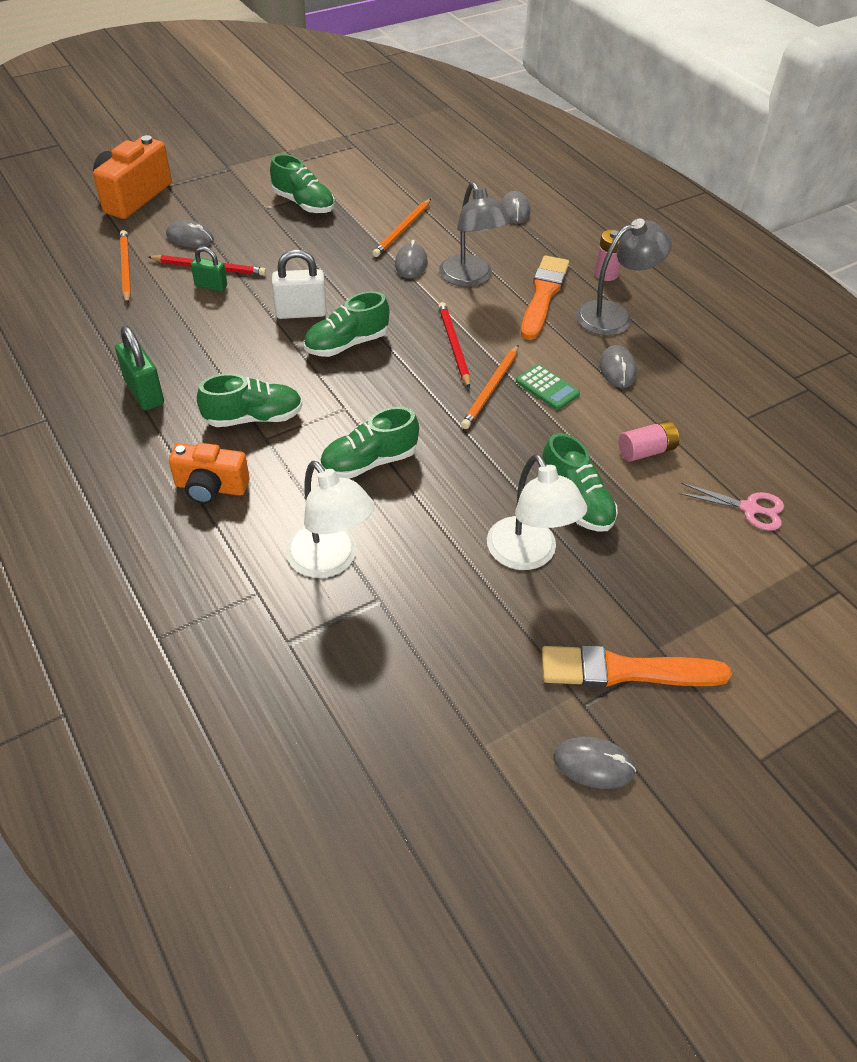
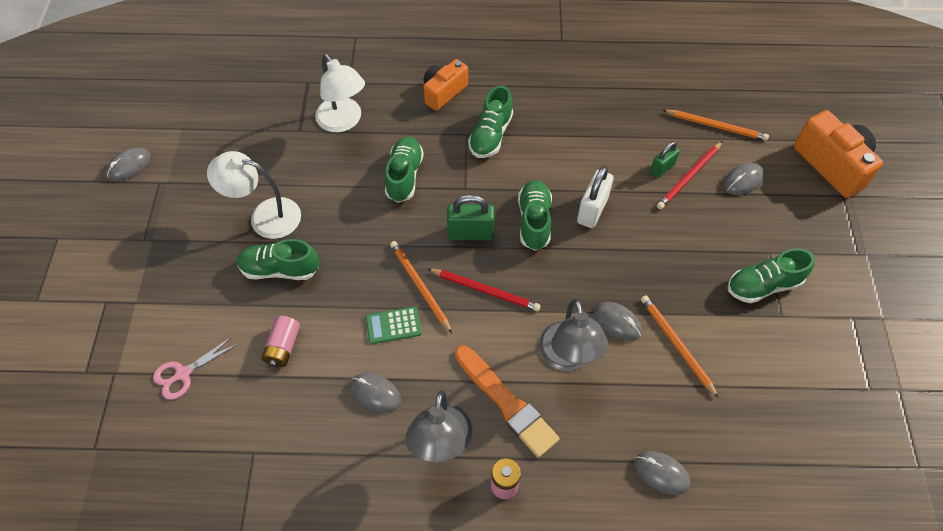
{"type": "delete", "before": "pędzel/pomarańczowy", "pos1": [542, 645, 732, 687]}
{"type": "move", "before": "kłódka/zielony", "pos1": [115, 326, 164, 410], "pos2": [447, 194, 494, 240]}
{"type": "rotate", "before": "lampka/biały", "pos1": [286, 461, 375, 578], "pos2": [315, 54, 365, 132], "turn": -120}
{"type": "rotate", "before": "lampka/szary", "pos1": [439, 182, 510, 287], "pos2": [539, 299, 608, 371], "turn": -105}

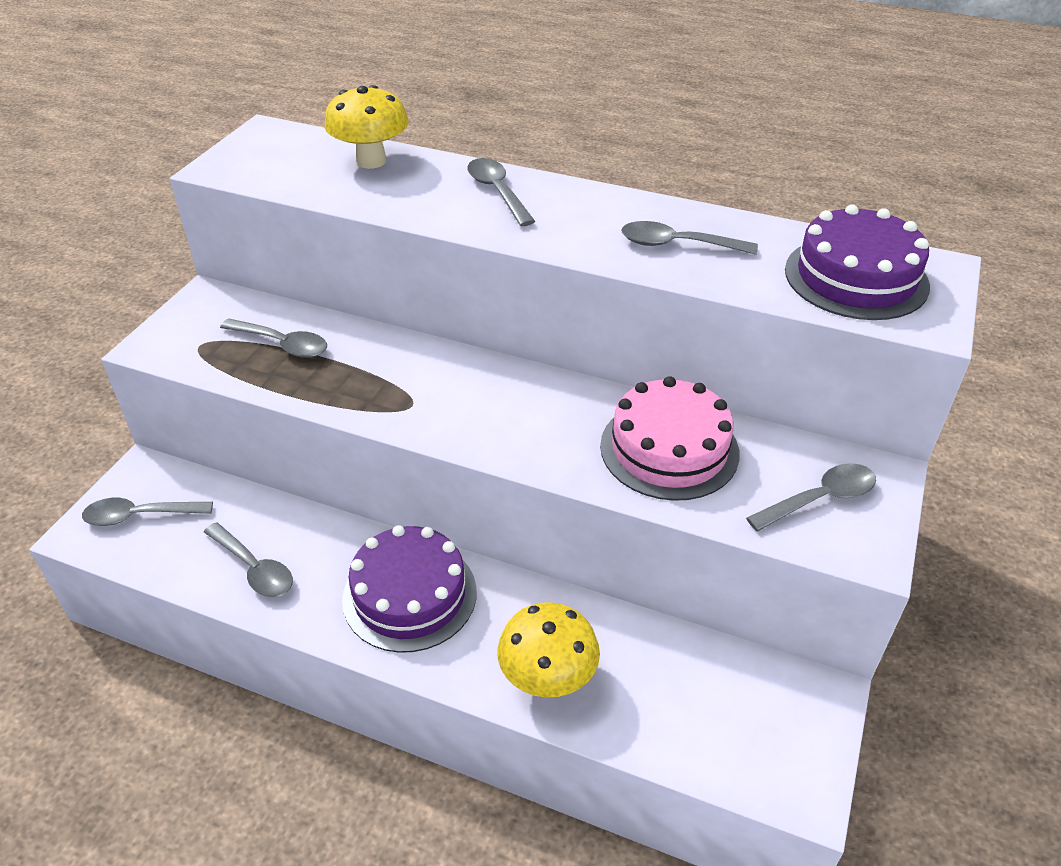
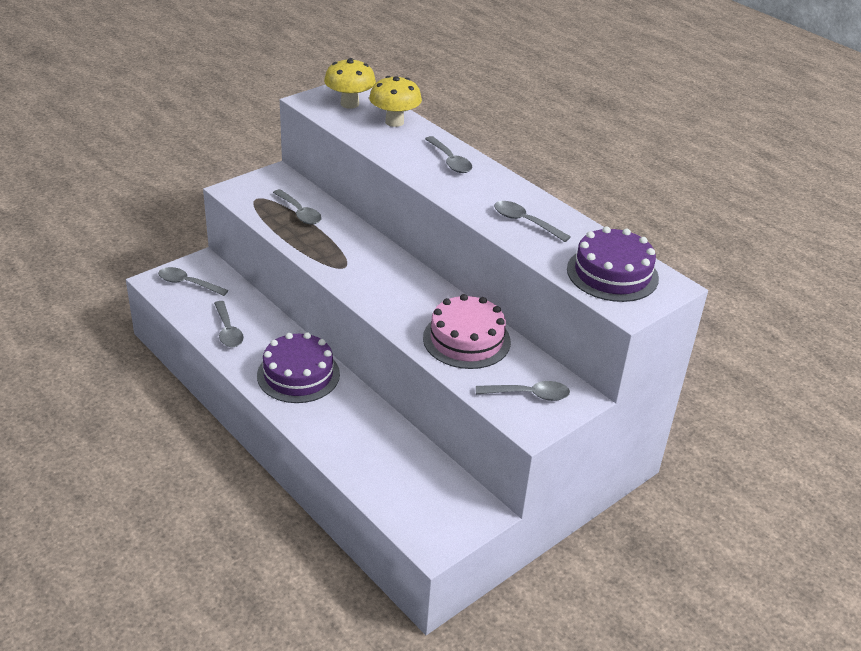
{"type": "move", "before": "grzyb/żółty", "pos1": [497, 602, 600, 697], "pos2": [324, 58, 376, 109]}
{"type": "rotate", "before": "łyżka/szary", "pos1": [467, 158, 535, 226], "pos2": [425, 136, 472, 173], "turn": 150}

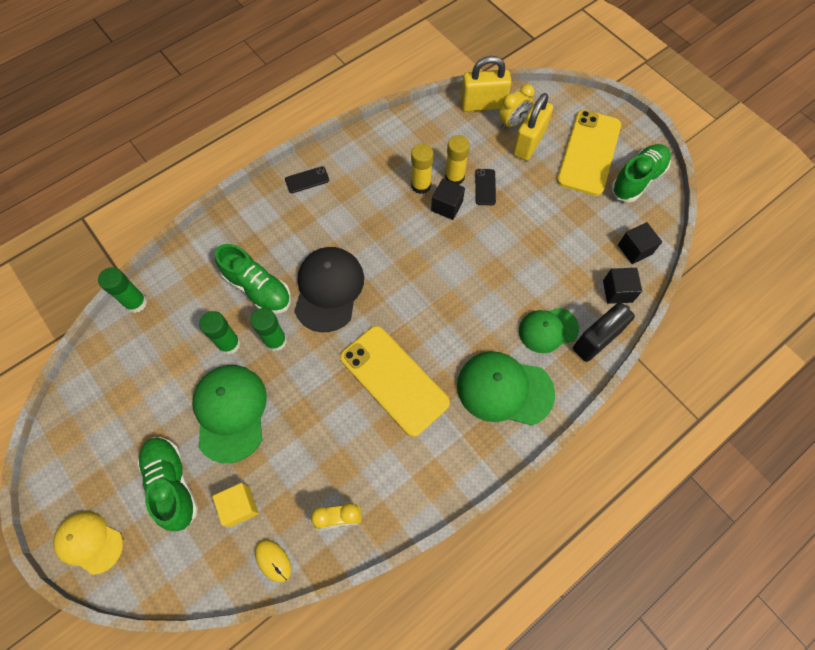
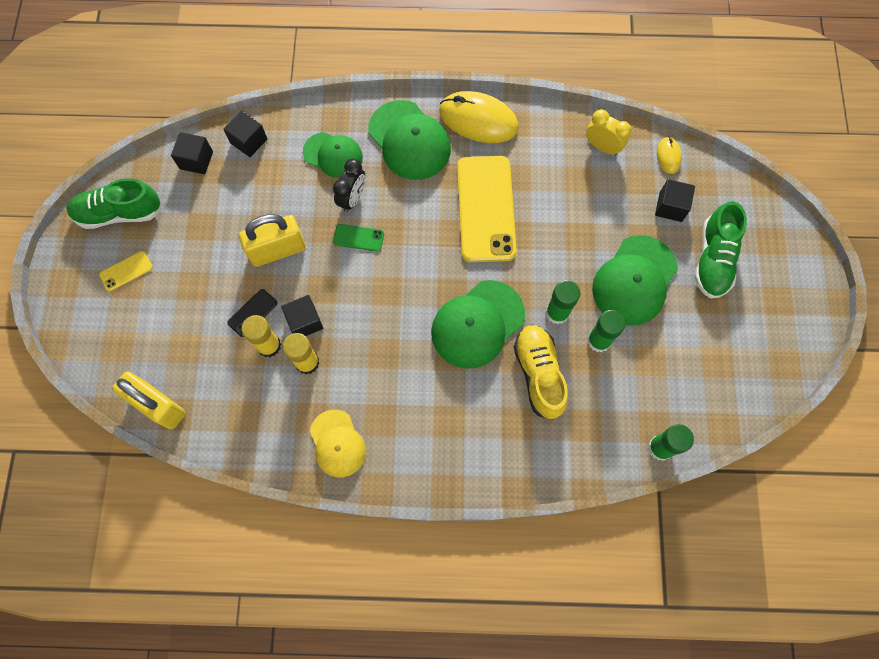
{"type": "delete", "before": "telefon/czarny", "pos1": [285, 166, 329, 193]}
{"type": "delete", "before": "budzik/żółty", "pos1": [498, 84, 534, 130]}
{"type": "delete", "before": "kłódka/czarny", "pos1": [573, 302, 635, 362]}
{"type": "insert", "after": "budzik/czarny", "pos2": [333, 159, 365, 212]}
{"type": "insert", "after": "telefon/zielony", "pos2": [333, 224, 384, 252]}
{"type": "insert", "after": "myszka/żółty", "pos2": [439, 91, 519, 143]}
{"type": "move", "before": "czapka/żółty", "pos1": [53, 512, 123, 575], "pos2": [310, 410, 366, 477]}
{"type": "move", "before": "kłódka/żółty", "pos1": [513, 93, 553, 161], "pos2": [239, 214, 306, 267]}
{"type": "recolor", "before": "sześcian/żółty", "after": "sześcian/czarny", "pos1": [212, 483, 259, 527], "pos2": [655, 179, 695, 222]}
{"type": "recolor", "before": "but/zielony", "after": "but/żółty", "pos1": [215, 244, 291, 314], "pos2": [514, 324, 568, 419]}
{"type": "recolor", "before": "czapka/czarny", "after": "czapka/zielony", "pos1": [294, 247, 364, 332], "pos2": [431, 280, 525, 369]}
{"type": "resize", "before": "telefon/żółty", "pos1": [557, 110, 621, 196], "pos2": [99, 251, 153, 291], "scale": 0.42}

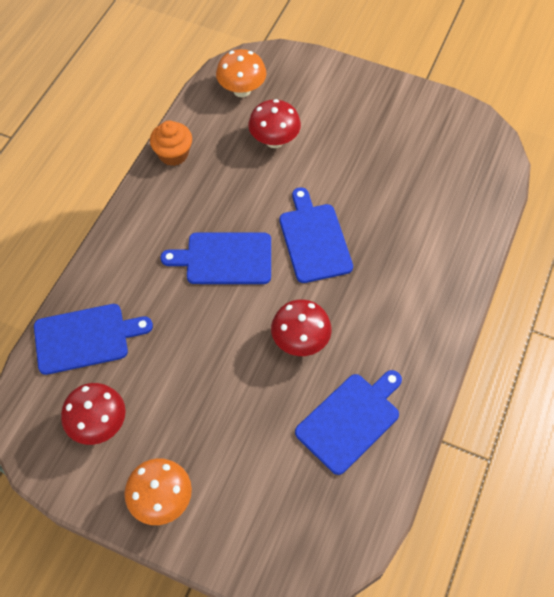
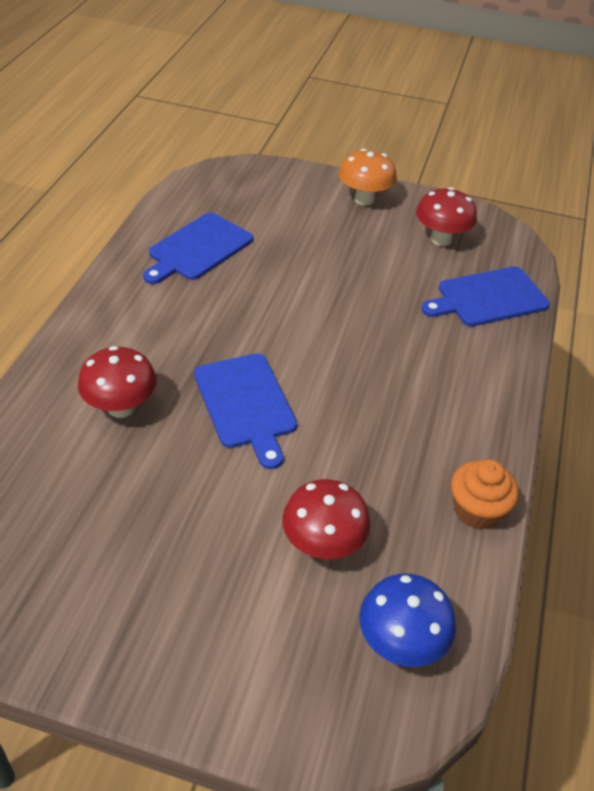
{"type": "delete", "before": "deska do krojenia/niebieski", "pos1": [161, 232, 271, 284]}
{"type": "move", "before": "grzyb/czerwony", "pos1": [271, 299, 332, 356], "pos2": [78, 346, 157, 418]}
{"type": "recolor", "before": "grzyb/pomarańczowy", "after": "grzyb/niebieski", "pos1": [216, 49, 266, 97], "pos2": [359, 574, 456, 667]}

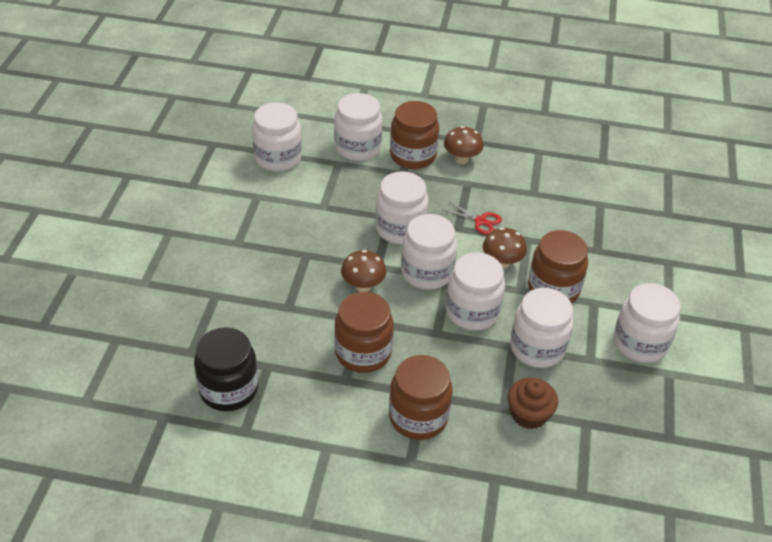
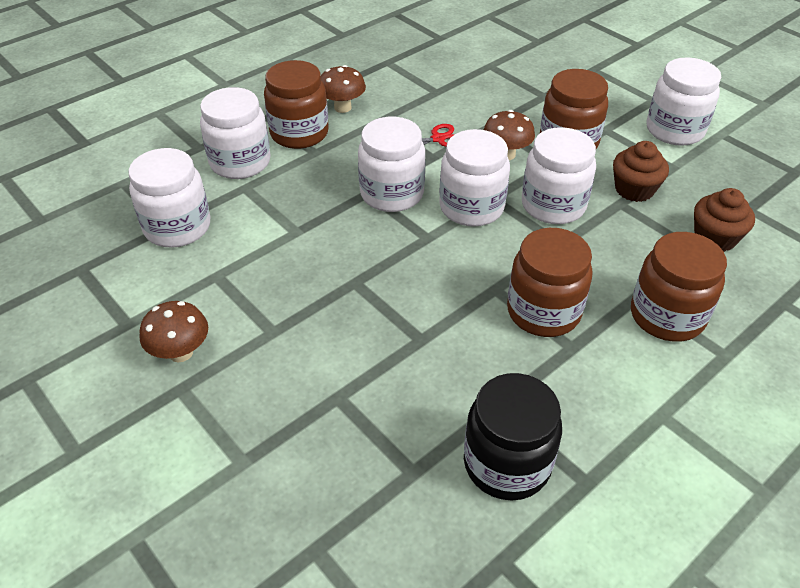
{"type": "move", "before": "grzyb/brązowy", "pos1": [341, 250, 386, 292], "pos2": [140, 301, 208, 362]}
{"type": "replace", "before": "słoik/biały", "after": "muffinka/brązowy", "pos1": [510, 288, 574, 368], "pos2": [613, 141, 669, 202]}

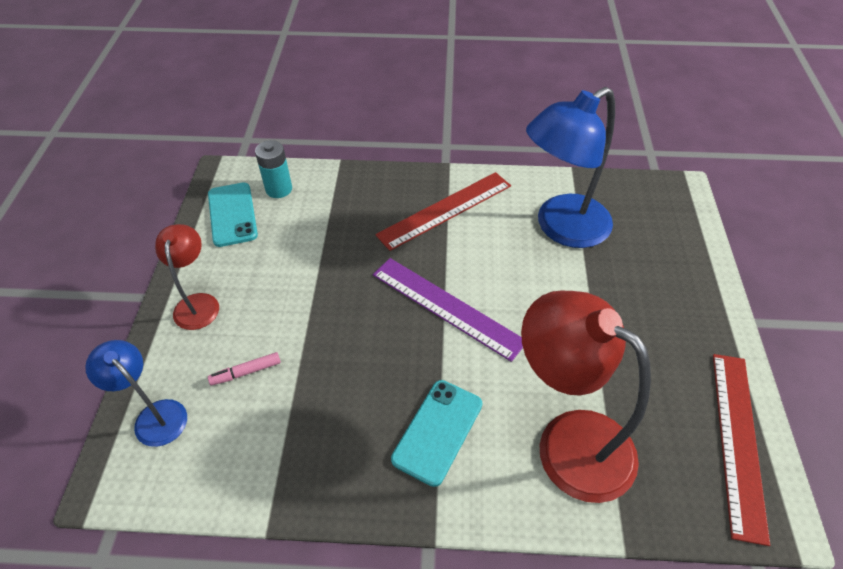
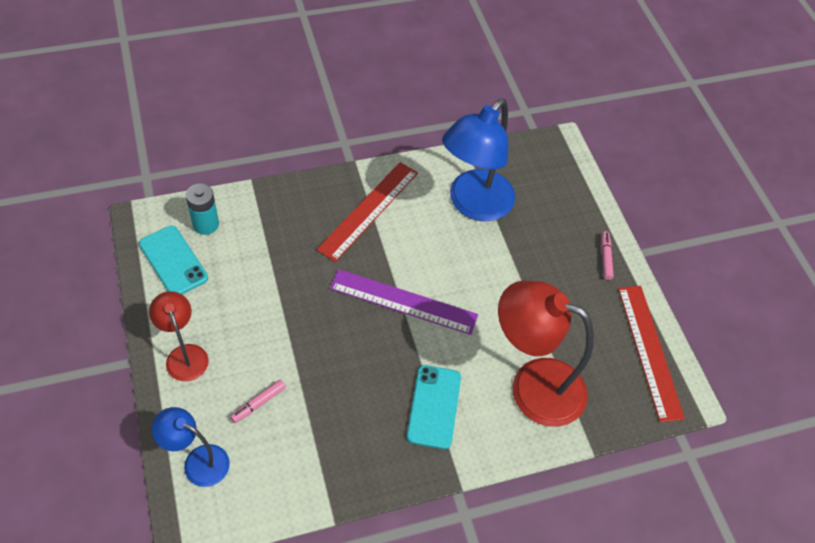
{"type": "insert", "after": "flamaster/różowy", "pos2": [601, 231, 614, 280]}

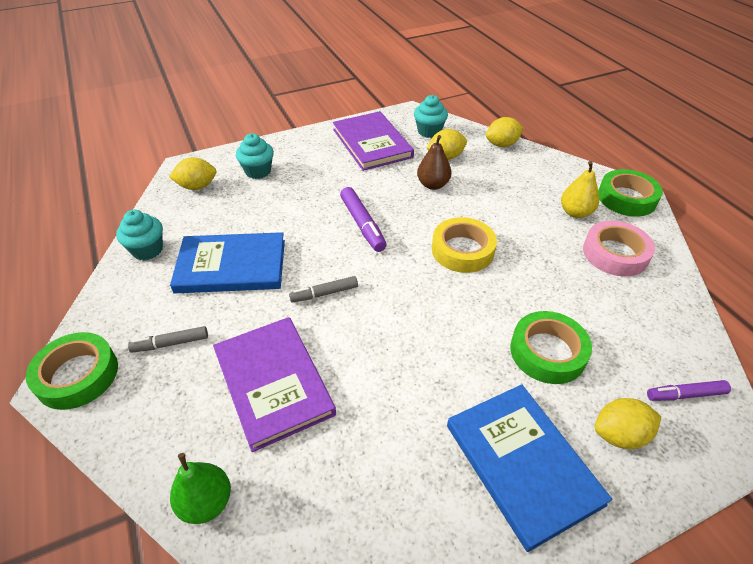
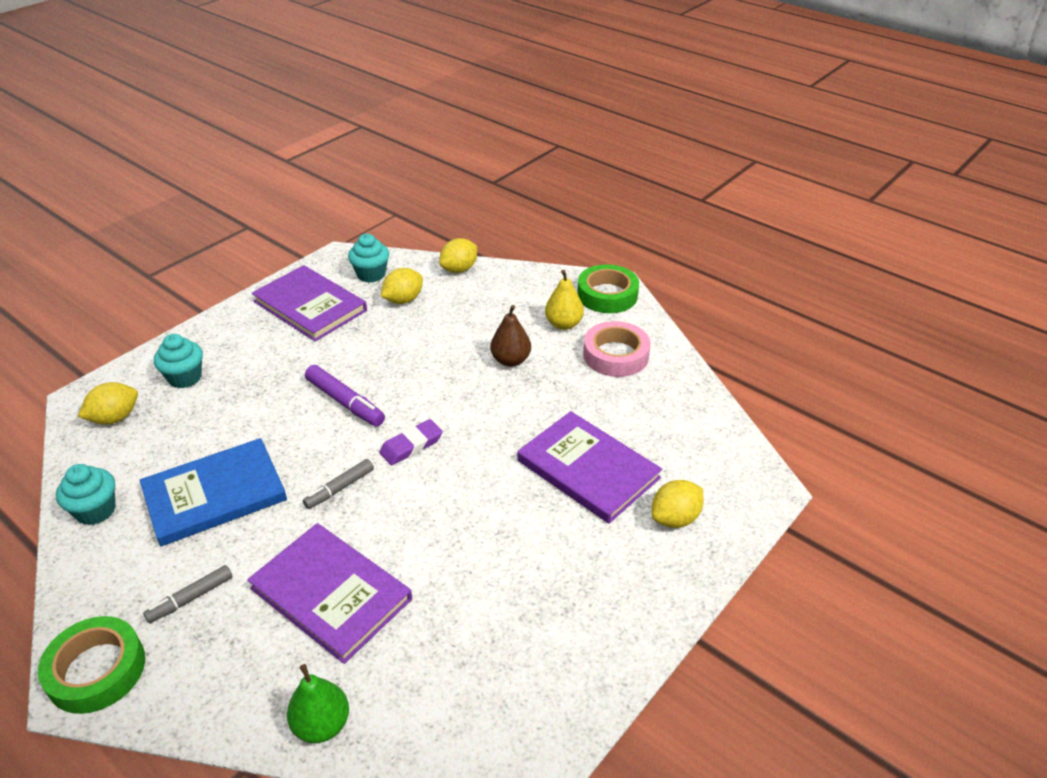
{"type": "delete", "before": "taśma klejąca/żółty", "pos1": [432, 217, 497, 273]}
{"type": "delete", "before": "książka/niebieski", "pos1": [447, 384, 612, 552]}
{"type": "delete", "before": "flamaster/fioletowy", "pos1": [647, 380, 731, 401]}
{"type": "insert", "after": "gumka do mazania/fioletowy", "pos2": [379, 419, 443, 465]}
{"type": "move", "before": "gruszka/brązowy", "pos1": [417, 135, 452, 190], "pos2": [490, 305, 531, 367]}
{"type": "replace", "before": "taśma klejąca/zielony", "after": "książka/fioletowy", "pos1": [510, 311, 592, 384], "pos2": [518, 411, 662, 524]}

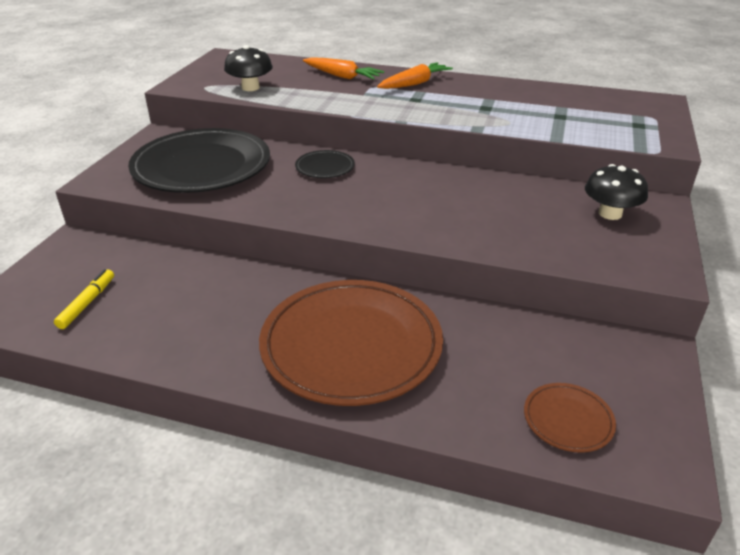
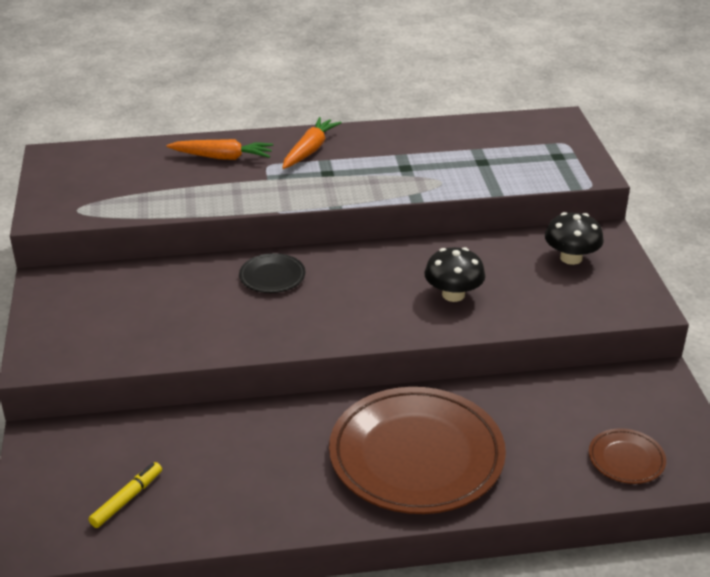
{"type": "delete", "before": "talerz/czarny", "pos1": [128, 128, 270, 193]}
{"type": "move", "before": "grzyb/czarny", "pos1": [224, 45, 273, 91], "pos2": [424, 247, 485, 302]}
{"type": "rotate", "before": "flamaster/żółty", "pos1": [54, 269, 114, 329], "pos2": [88, 462, 162, 528], "turn": 45}

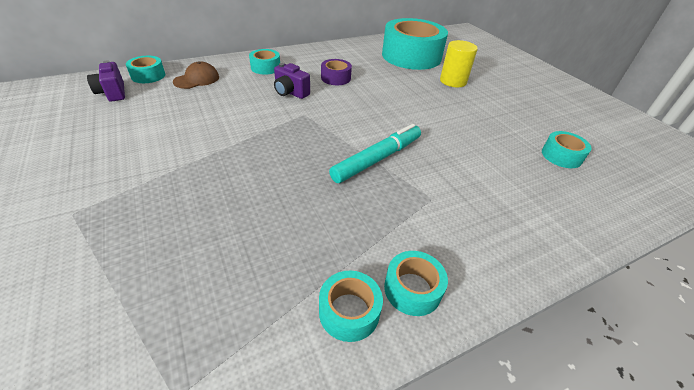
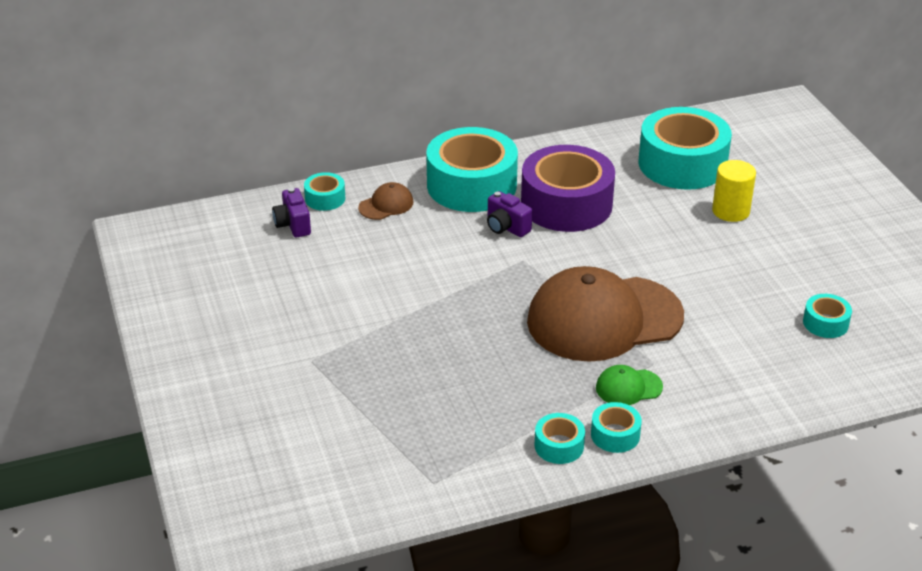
{"type": "insert", "after": "czapka/zielony", "pos2": [596, 365, 663, 405]}
{"type": "replace", "before": "flamaster/turkusowy", "after": "czapka/brązowy", "pos1": [329, 124, 421, 183], "pos2": [527, 266, 684, 362]}
{"type": "resize", "before": "taśma klejąca/turkusowy", "pos1": [249, 49, 280, 75], "pos2": [426, 127, 518, 212], "scale": 2.26}
{"type": "resize", "before": "taśma klejąca/fioletowy", "pos1": [321, 59, 352, 85], "pos2": [521, 145, 615, 232], "scale": 2.26}

